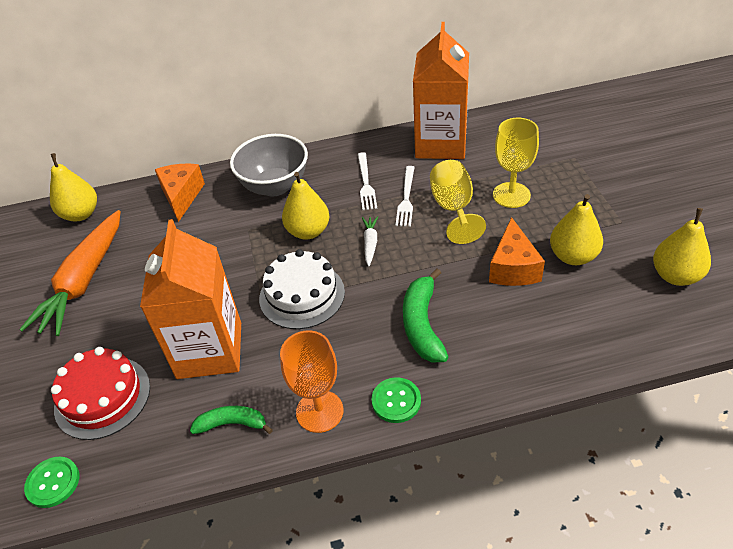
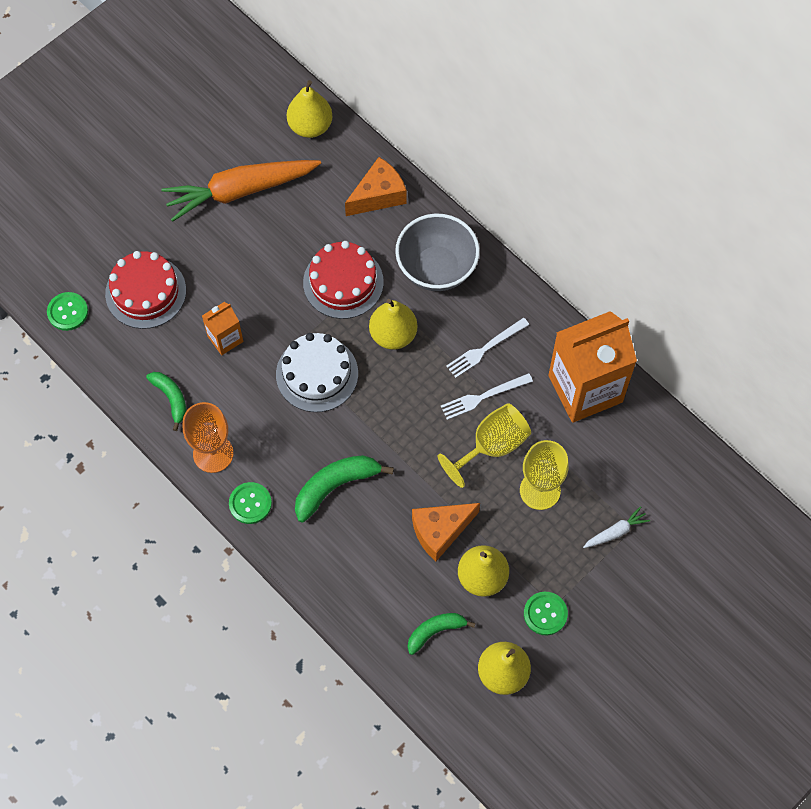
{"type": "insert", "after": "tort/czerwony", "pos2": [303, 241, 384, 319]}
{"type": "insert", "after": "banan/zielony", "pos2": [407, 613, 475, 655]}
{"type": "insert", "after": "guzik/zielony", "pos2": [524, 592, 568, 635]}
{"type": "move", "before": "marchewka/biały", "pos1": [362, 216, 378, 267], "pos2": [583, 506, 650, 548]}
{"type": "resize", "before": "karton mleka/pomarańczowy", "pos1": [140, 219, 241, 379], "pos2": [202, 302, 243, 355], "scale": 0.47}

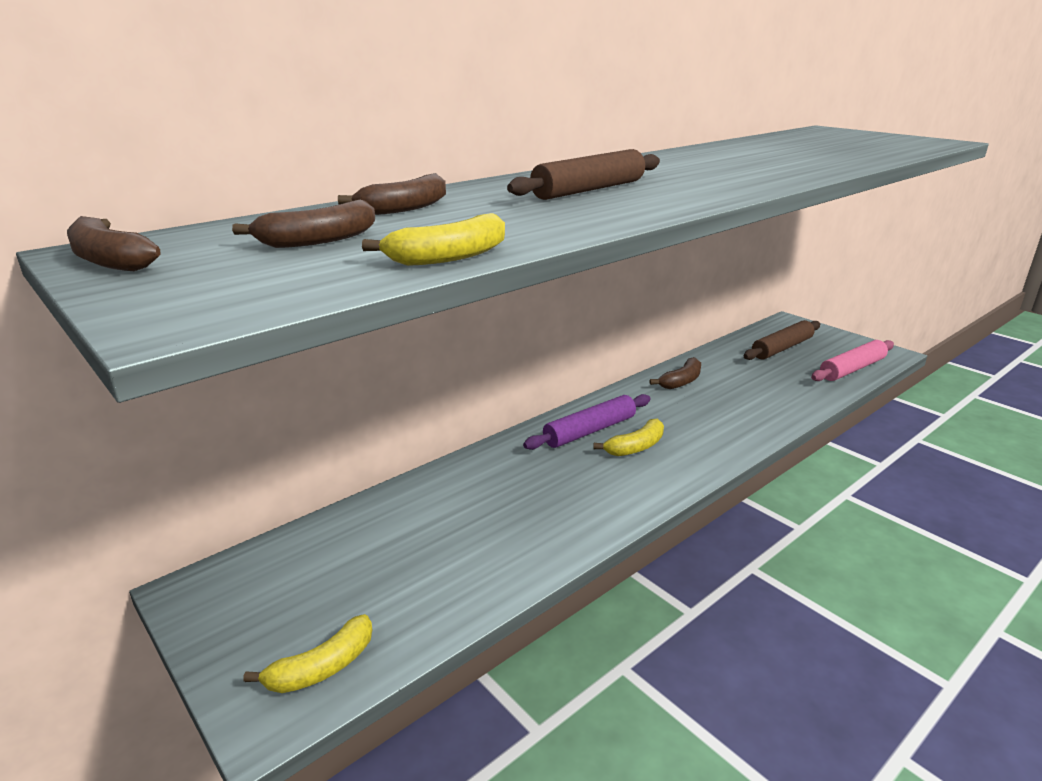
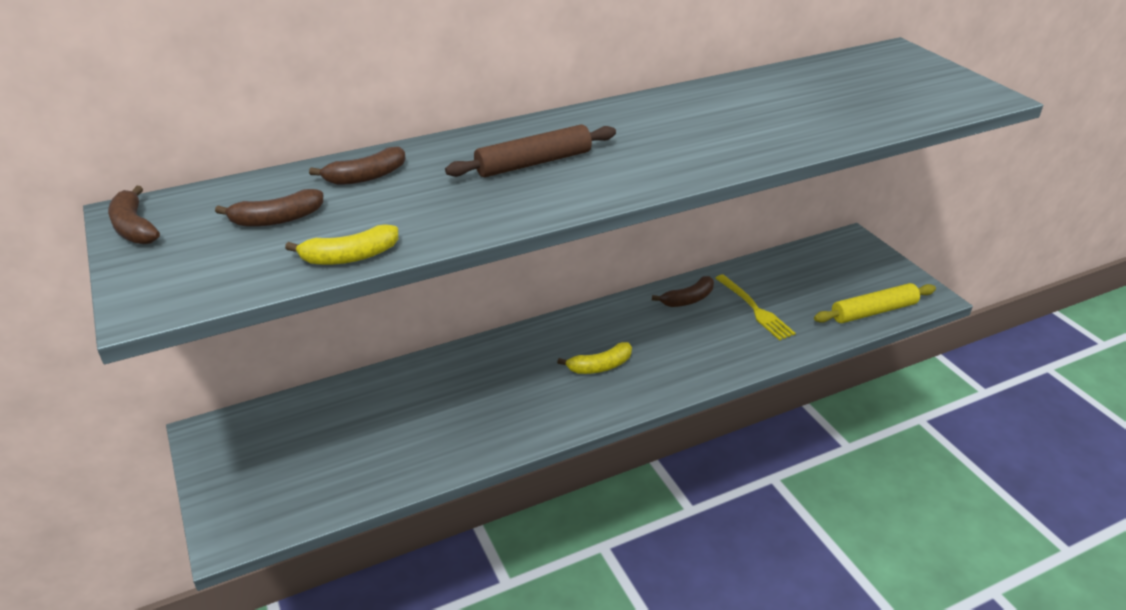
{"type": "delete", "before": "banan/żółty", "pos1": [243, 614, 372, 693]}
{"type": "delete", "before": "wałek do ciasta/fioletowy", "pos1": [523, 394, 651, 450]}
{"type": "delete", "before": "wałek do ciasta/brązowy", "pos1": [744, 320, 820, 360]}
{"type": "insert", "after": "widelec/żółty", "pos2": [715, 274, 796, 341]}
{"type": "recolor", "before": "wałek do ciasta/różowy", "after": "wałek do ciasta/żółty", "pos1": [811, 340, 894, 381], "pos2": [814, 283, 936, 323]}

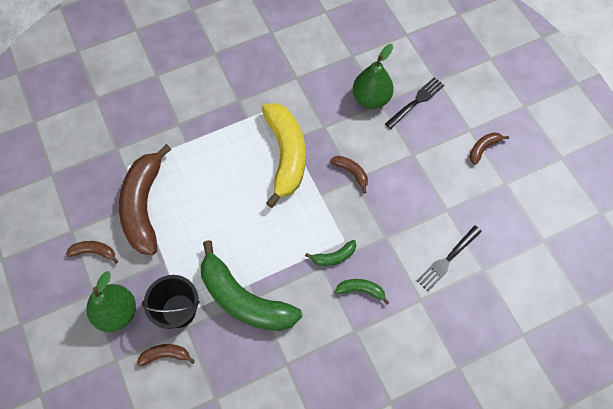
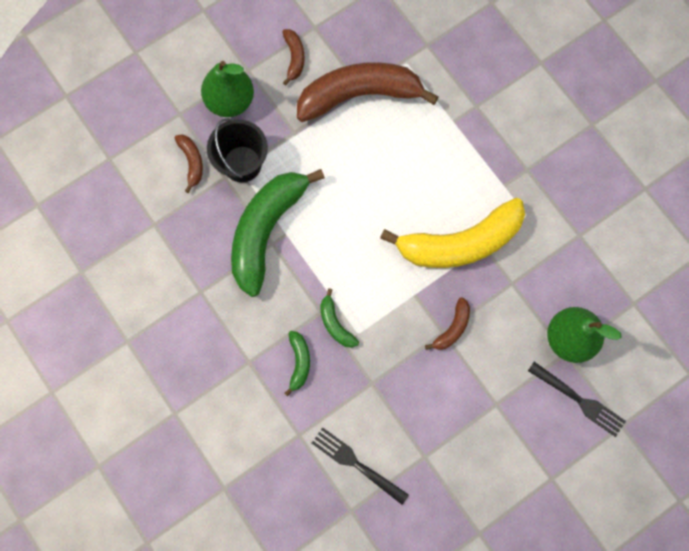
{"type": "delete", "before": "banan/brązowy", "pos1": [470, 132, 509, 165]}

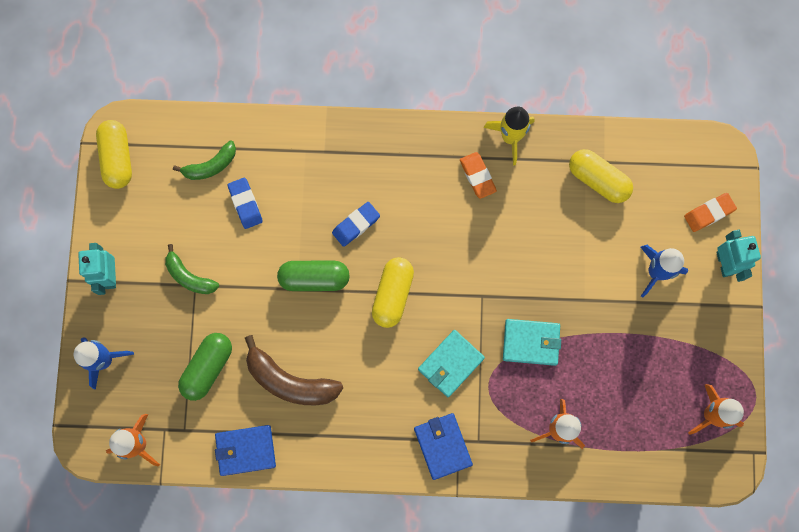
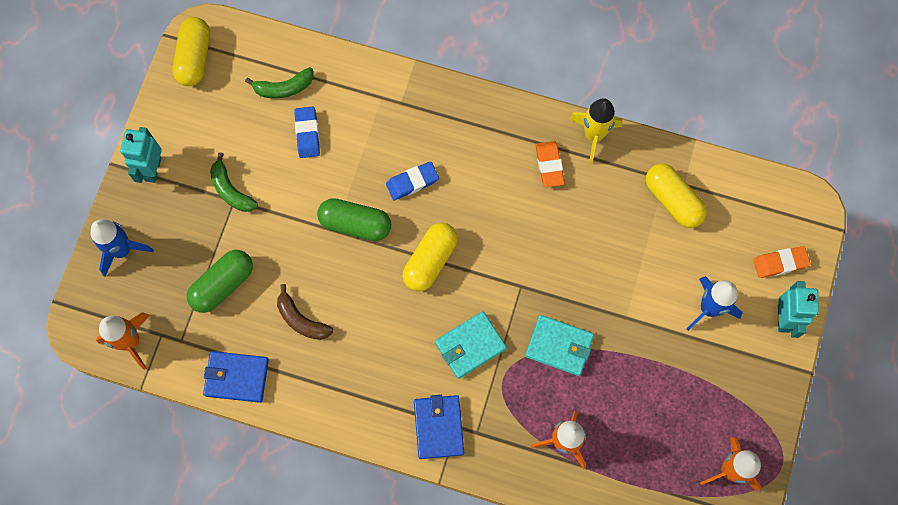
{"type": "resize", "before": "banan/brązowy", "pos1": [245, 335, 343, 405], "pos2": [277, 284, 333, 340], "scale": 0.62}

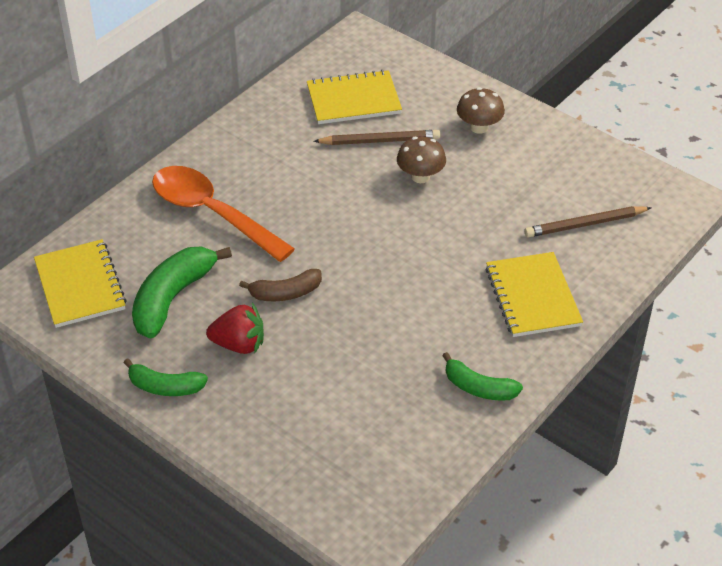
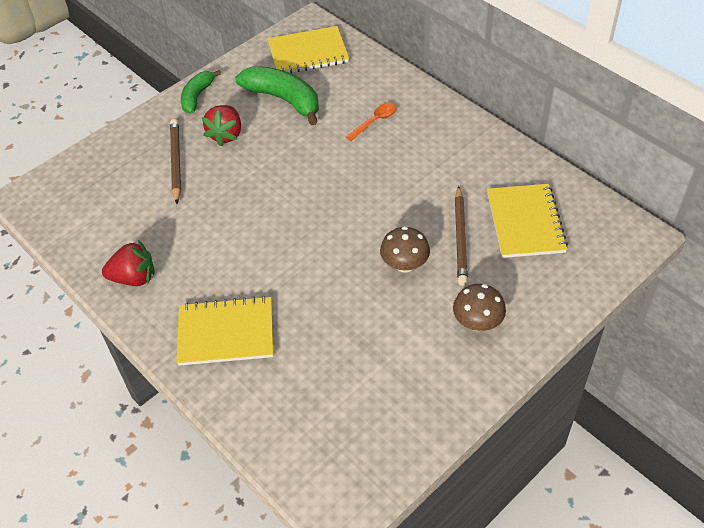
{"type": "delete", "before": "banan/brązowy", "pos1": [239, 269, 322, 301]}
{"type": "move", "before": "ołówek/brązowy", "pos1": [525, 206, 652, 237], "pos2": [170, 119, 181, 204]}
{"type": "replace", "before": "banan/zielony", "after": "truskawka/czerwony", "pos1": [442, 352, 523, 401], "pos2": [102, 240, 155, 286]}
{"type": "resize", "before": "łyżka/pomarańczowy", "pos1": [152, 166, 295, 262], "pos2": [346, 103, 397, 141], "scale": 0.43}

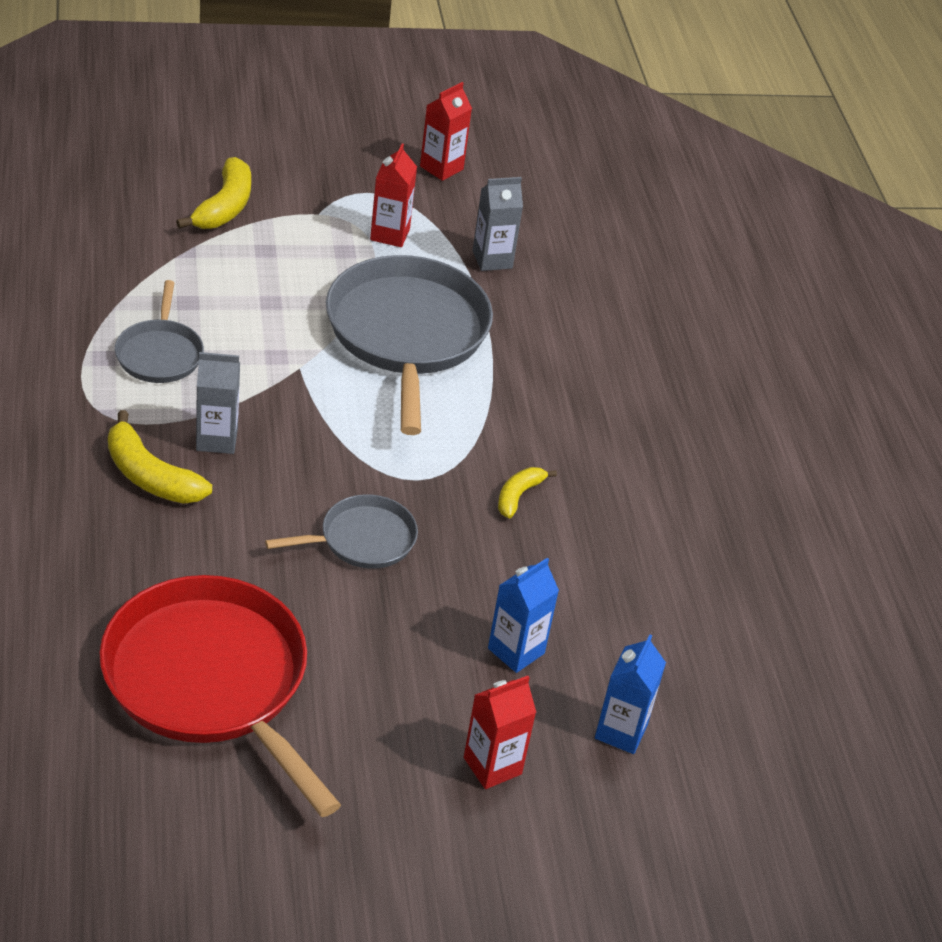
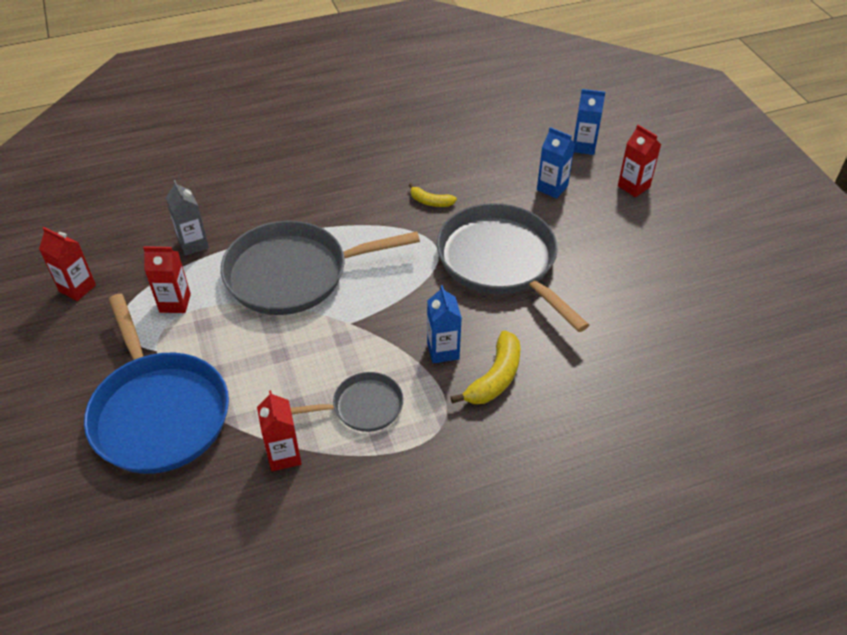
{"type": "delete", "before": "patelnia/czerwony", "pos1": [99, 575, 341, 817]}
{"type": "insert", "after": "karton mleka/czerwony", "pos2": [257, 390, 302, 471]}
{"type": "replace", "before": "banan/żółty", "after": "patelnia/niebieski", "pos1": [176, 157, 251, 229], "pos2": [84, 294, 229, 474]}
{"type": "recolor", "before": "karton mleka/szary", "after": "karton mleka/niebieski", "pos1": [196, 352, 240, 454], "pos2": [427, 285, 462, 363]}
{"type": "resize", "before": "patelnia/szary", "pos1": [265, 494, 418, 569], "pos2": [437, 203, 589, 332], "scale": 1.98}

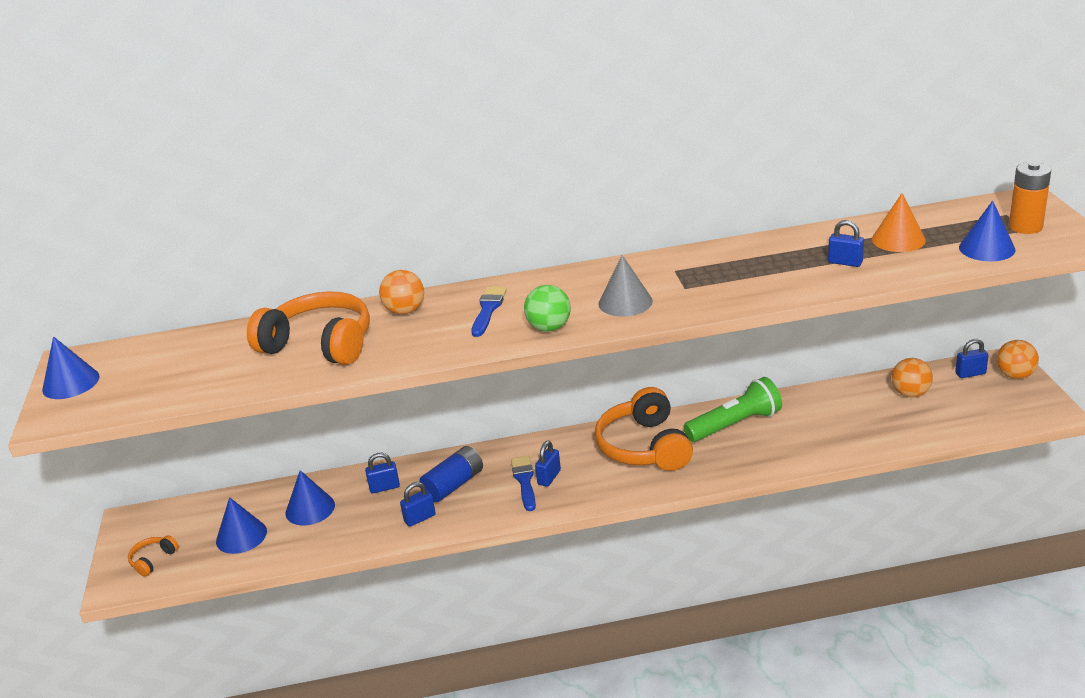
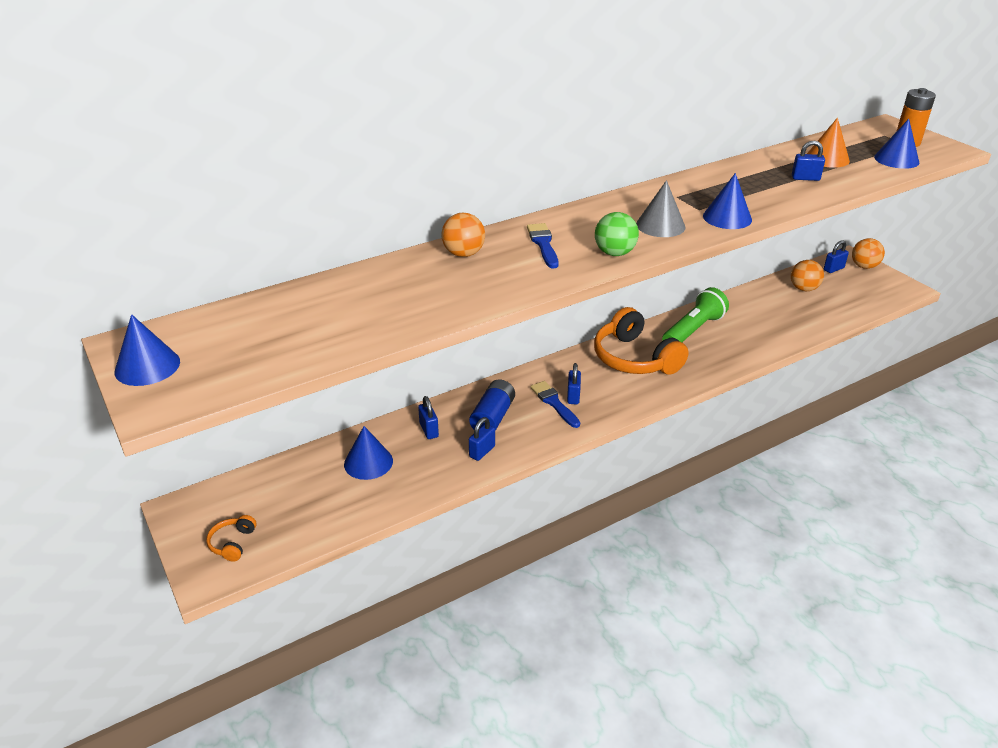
{"type": "delete", "before": "słuchawki/pomarańczowy", "pos1": [247, 291, 370, 365]}
{"type": "move", "before": "stożek/niebieski", "pos1": [216, 497, 267, 554], "pos2": [703, 173, 752, 229]}
{"type": "rotate", "before": "kłódka/niebieski", "pos1": [365, 453, 400, 493], "pos2": [418, 396, 439, 439], "turn": -75}

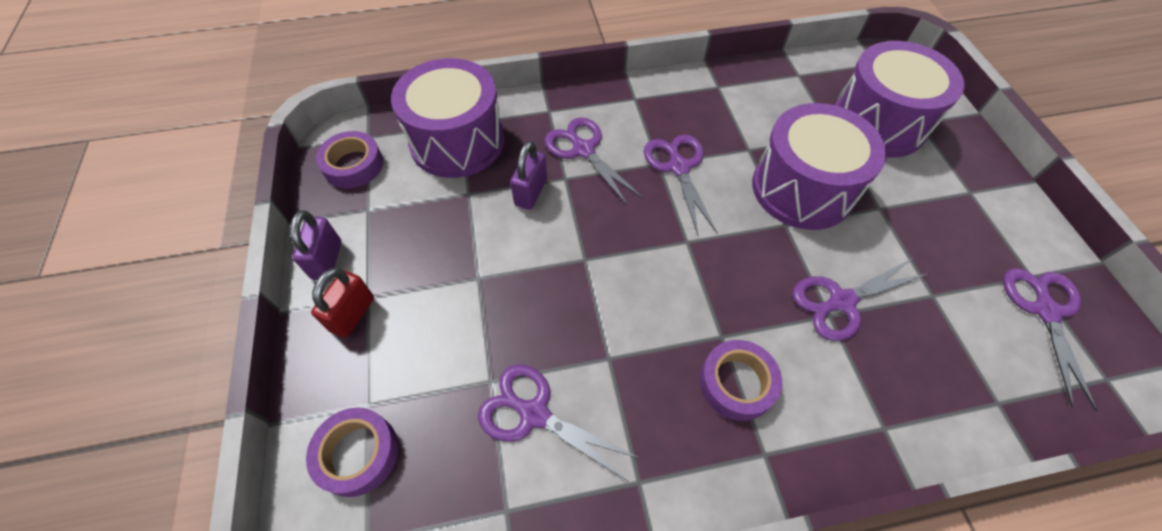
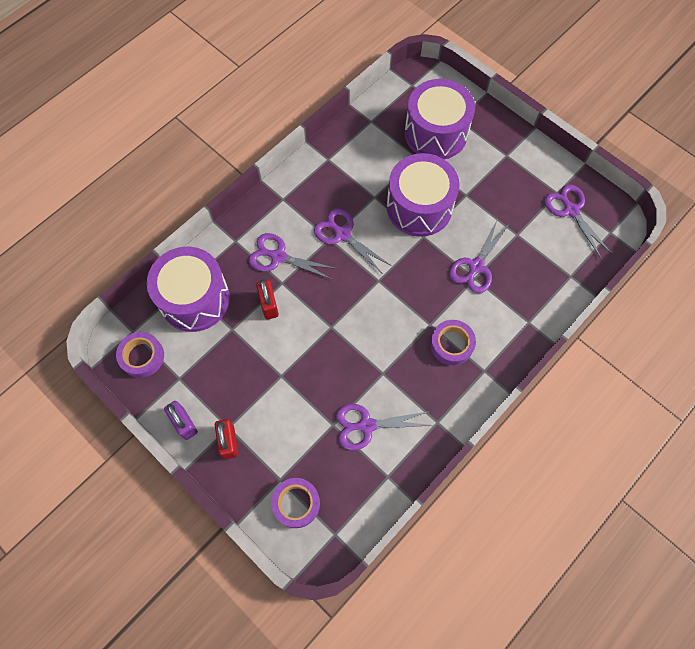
{"type": "recolor", "before": "kłódka/fioletowy", "after": "kłódka/czerwony", "pos1": [510, 141, 547, 210], "pos2": [256, 279, 279, 320]}

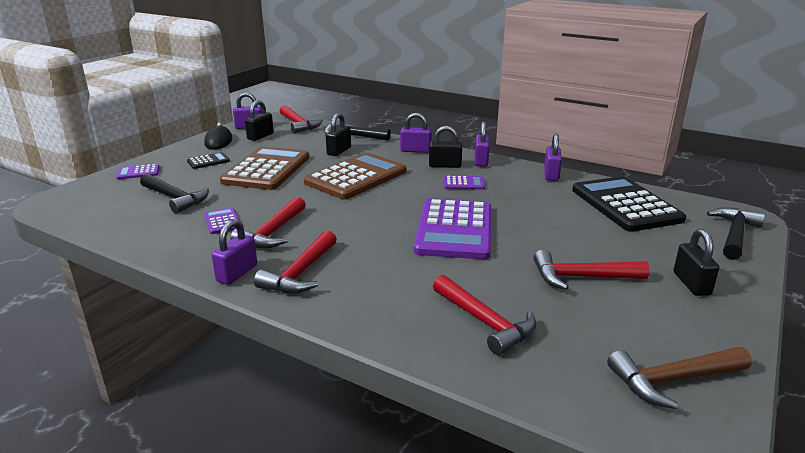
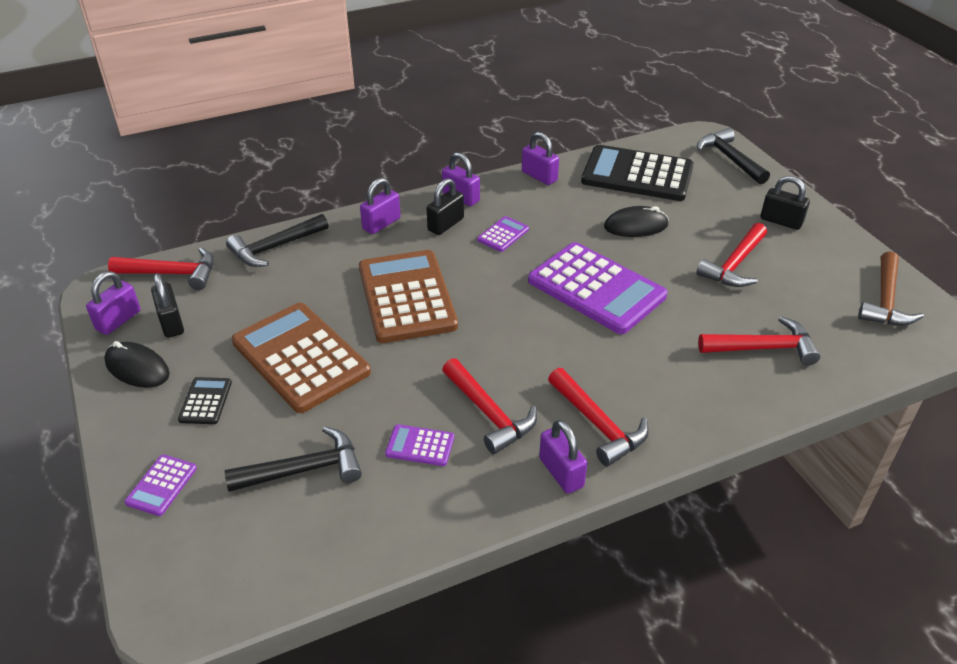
{"type": "delete", "before": "kłódka/czarny", "pos1": [326, 113, 351, 156]}
{"type": "insert", "after": "myszka/czarny", "pos2": [604, 206, 669, 237]}

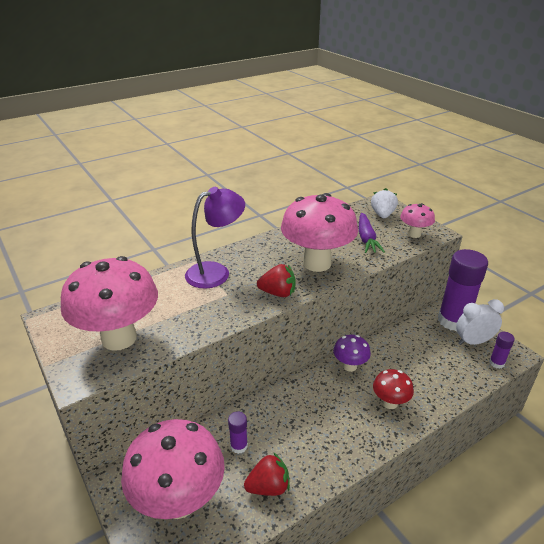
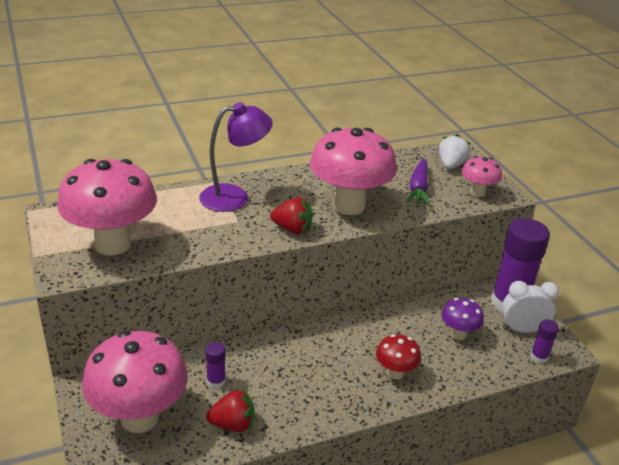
{"type": "move", "before": "grzyb/fioletowy", "pos1": [333, 335, 371, 372], "pos2": [441, 298, 484, 340]}

